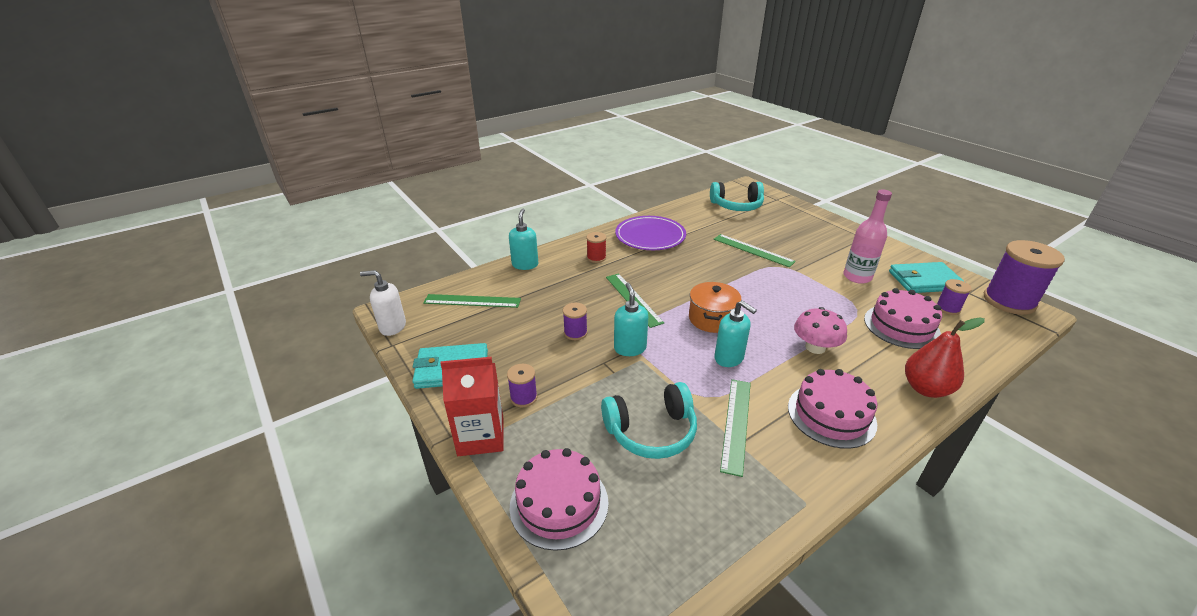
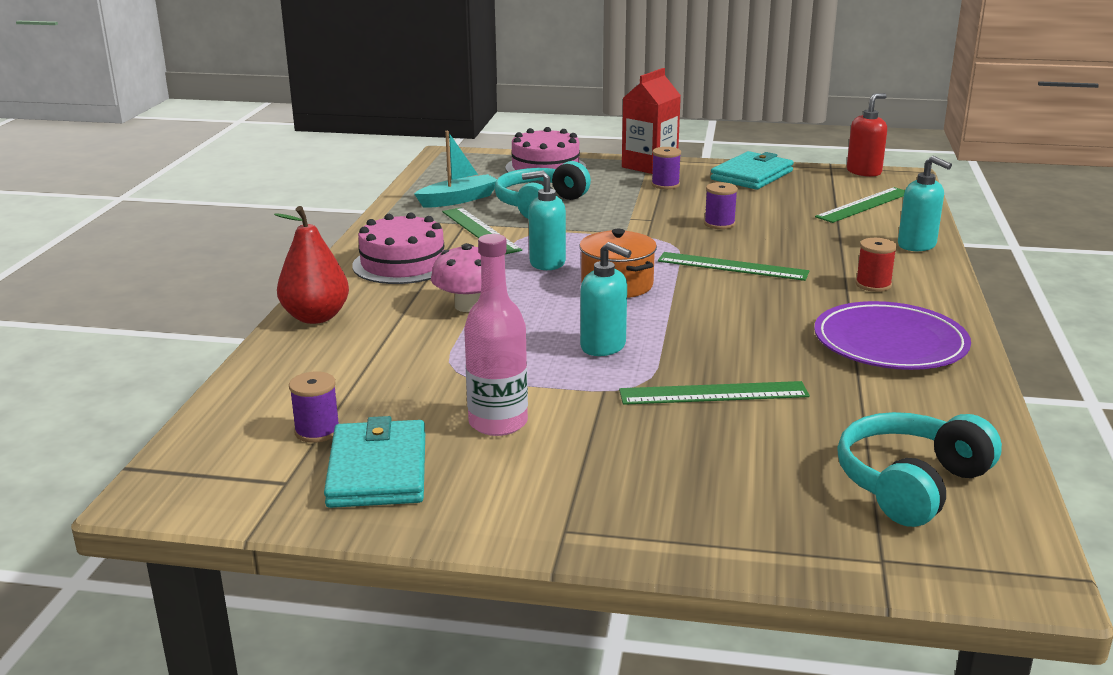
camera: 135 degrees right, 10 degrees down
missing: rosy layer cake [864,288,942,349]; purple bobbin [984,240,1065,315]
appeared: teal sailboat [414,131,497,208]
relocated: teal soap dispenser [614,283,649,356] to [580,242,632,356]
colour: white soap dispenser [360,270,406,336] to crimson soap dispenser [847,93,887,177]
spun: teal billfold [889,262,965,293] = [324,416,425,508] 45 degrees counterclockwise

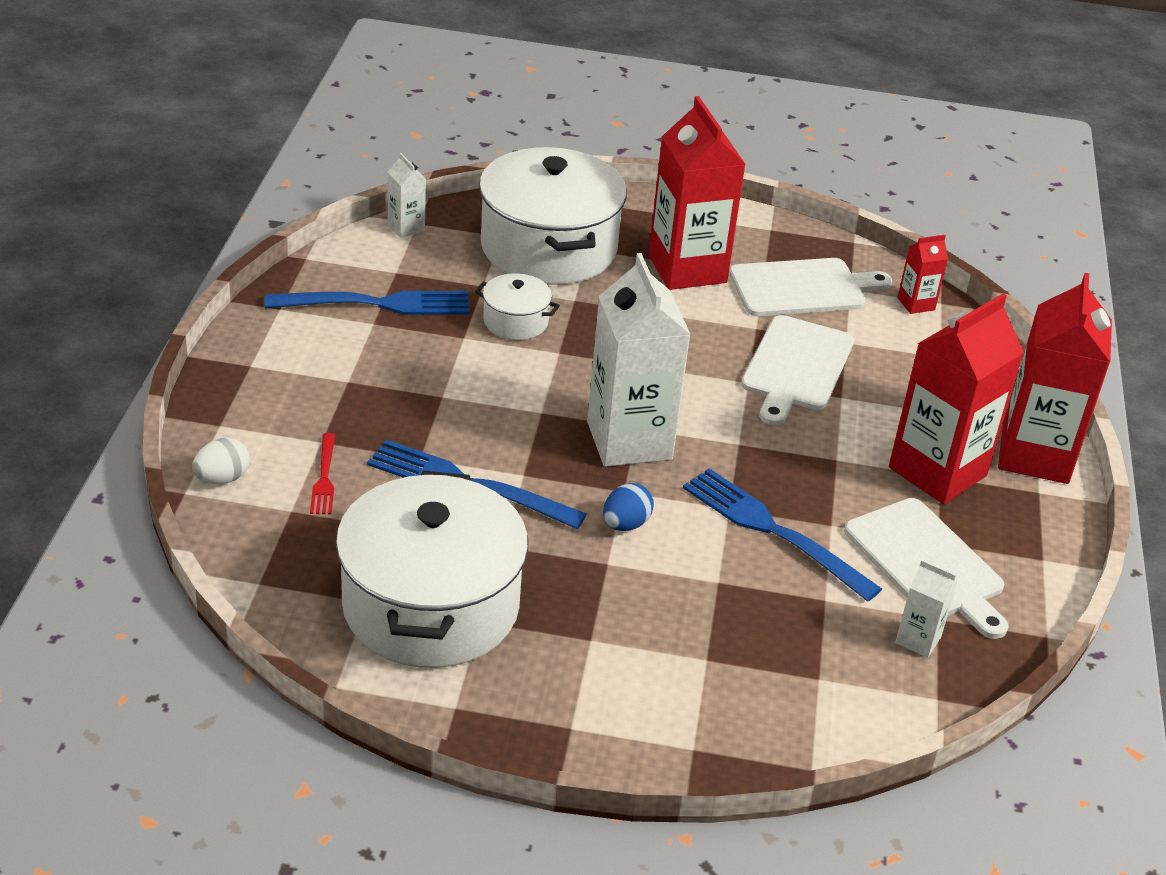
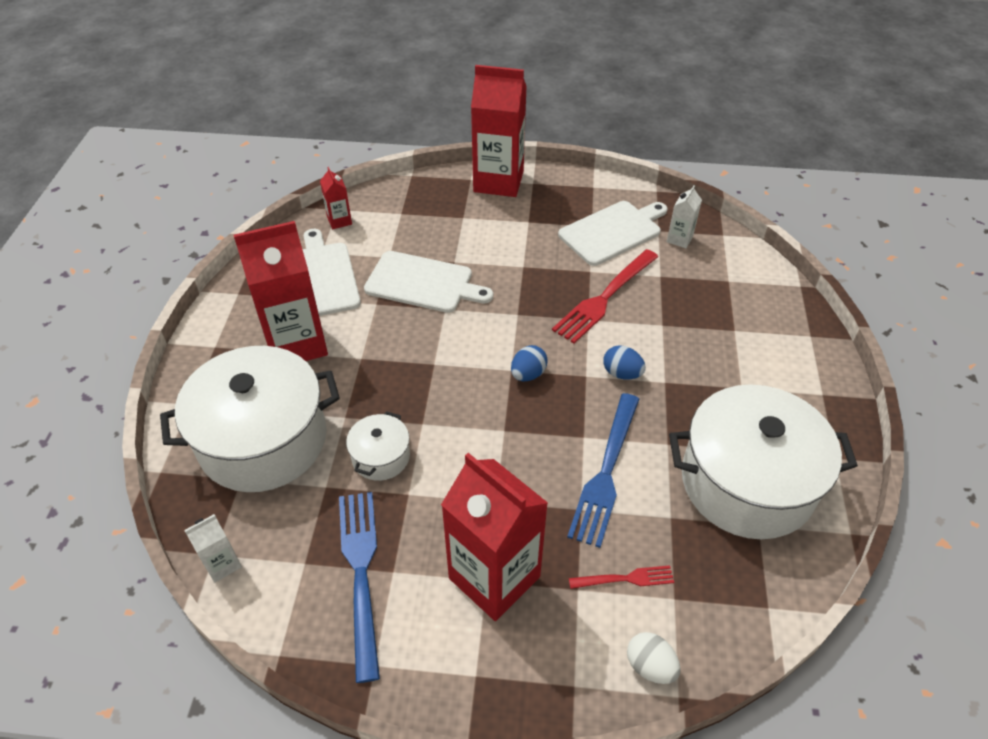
camera: 90 degrees left, 10 degrees up
relocated: crimson carton [889,294,1024,504] to [441,453,548,621]
exchanged: white carton [587,253,691,467] to royal blue toy egg [511,345,548,381]
colour: royal blue dinner fork [683,468,882,602] to crimson dinner fork [552,249,658,343]

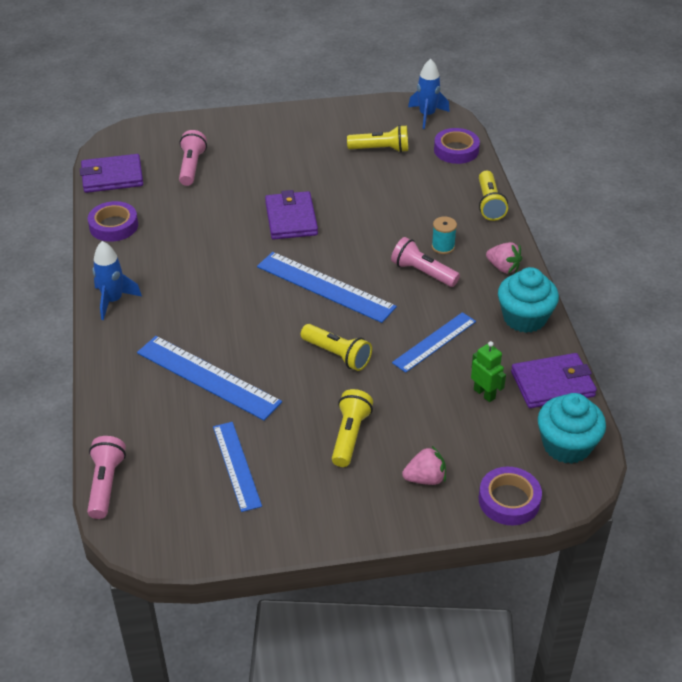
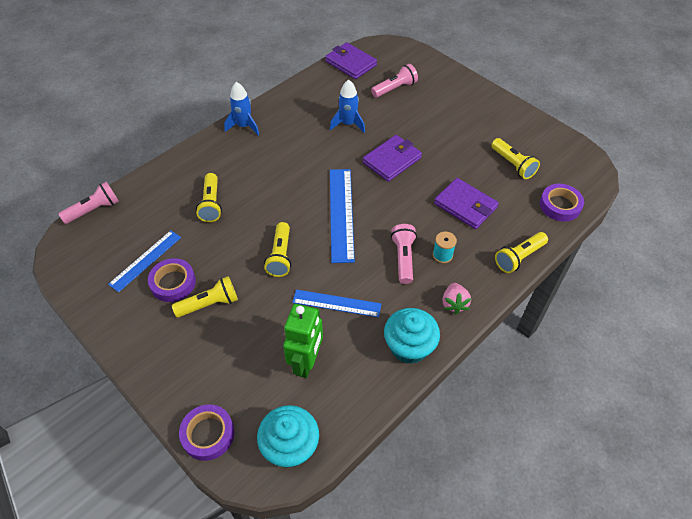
camera: 55 degrees right, 10 degrees up
missing: rosy toy strawberry [402,446,446,485]
relocated: purple roll of tape [88,201,138,242] to [148,258,196,302]; royal blue spaceship [408,59,450,129] to [330,80,365,133]; purple billfold [511,353,597,408] to [434,178,499,229]
exchanged: royal blue measuring stick [137,336,282,420] to yellow flashlight [196,173,222,222]
size: leaf-green toy robot [471,341,506,402] = [283,304,323,378] x1.67

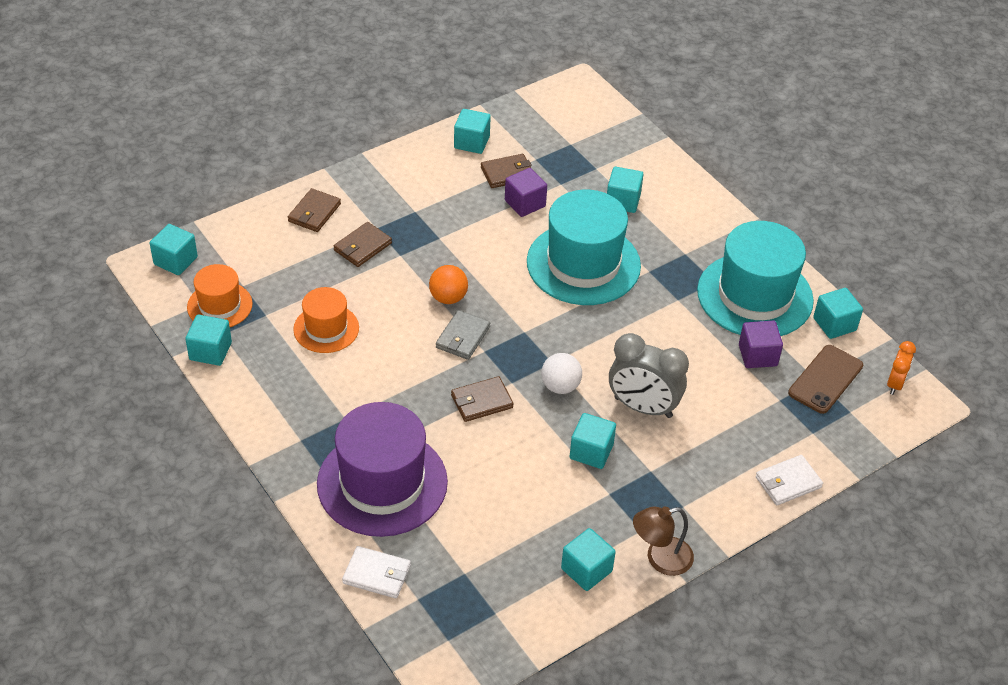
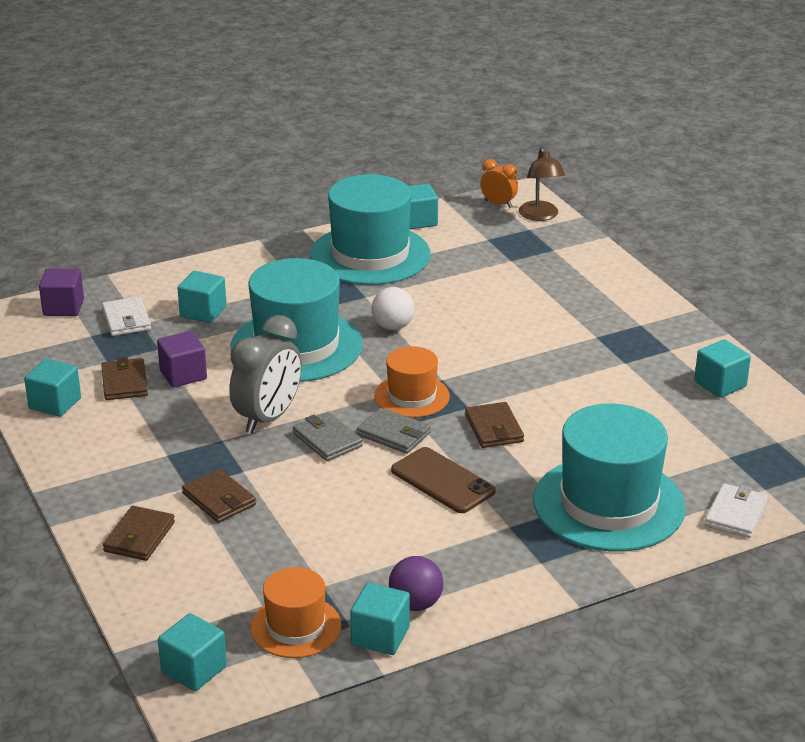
camera: 80 degrees left, 15 degrees down
missing: teal solid cube [570,413,616,469]
appeared: purple ball [389,556,443,611]
relocated: purple solid cube [739,321,783,368] to [39,268,84,316]; white billfold [756,455,823,505] to [102,297,151,336]; grey alarm clock [609,333,689,418] to [229,315,302,434]; white ball [541,353,582,394] to [371,287,415,330]; bright orange hat [293,287,359,353] to [374,346,450,418]; russet smartphone [788,345,863,414] to [391,447,496,513]; russet reading lamp [633,507,694,576] to [519,147,565,221]
exchanged: bright orange ball [429,265,468,304] to grey billfold [293,412,363,461]
colour: purple hat [317,402,448,537] to teal hat [533,404,686,551]
spun: russet billfold [288,188,341,232] = [103,506,175,561] 75 degrees clockwise

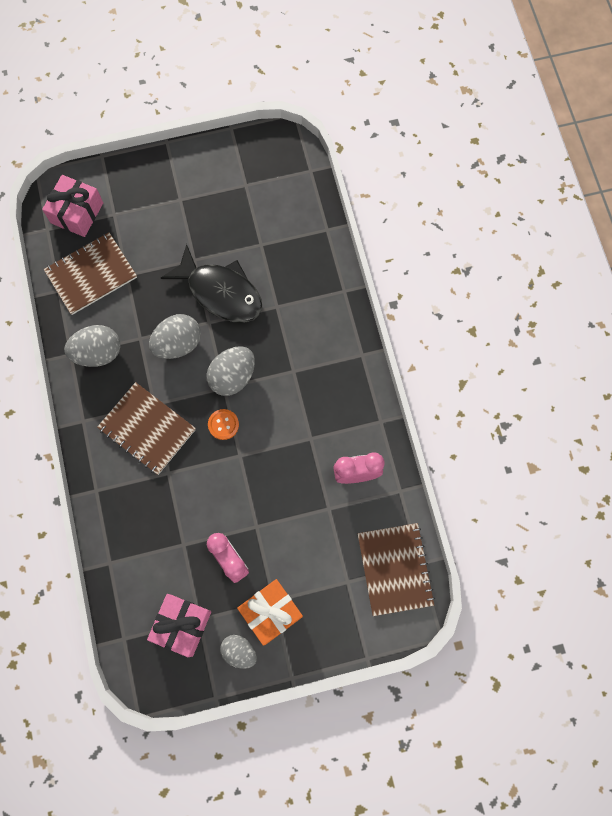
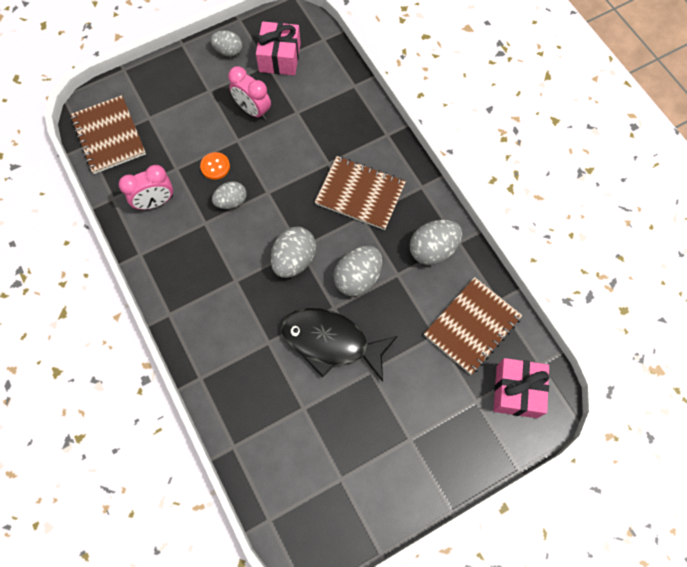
camera: 165 degrees right, 5 degrees down
missing: bright orange gift [237,579,303,646]
appeared: grey toy egg [212,181,247,209]
relocated: bright orange button [208,409,239,440] to [200,152,230,180]

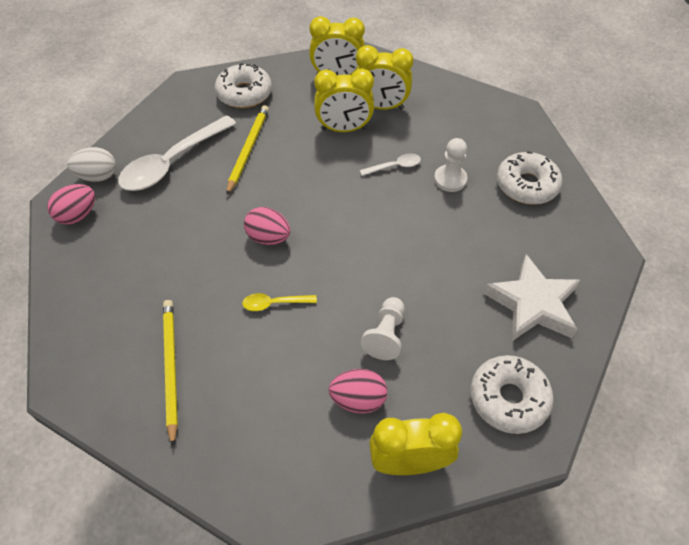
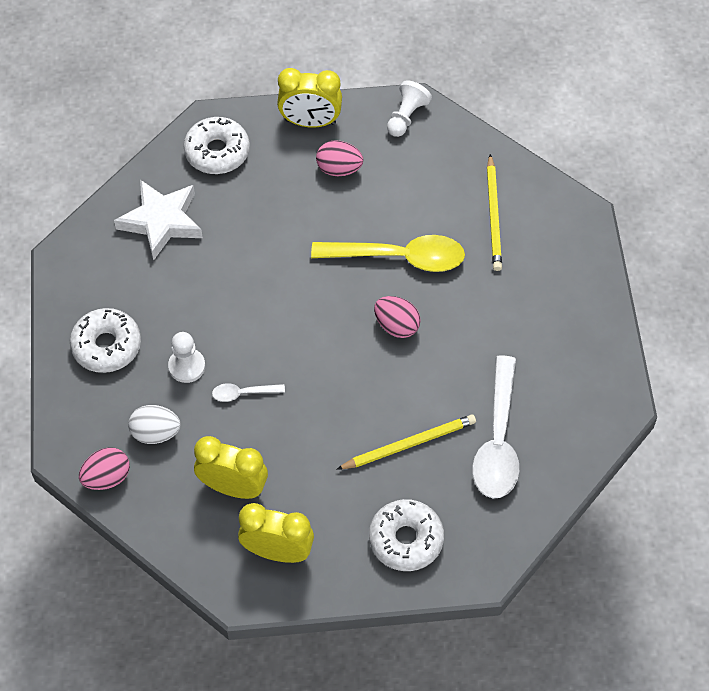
camera: 170 degrees left, 5 degrees up
missing: yellow alarm clock [314,69,374,132]
relocated: rosy toy egg [47,184,95,225] to [79,447,130,490]; white toy egg [67,147,116,182] to [128,405,181,444]; white chess pawn [361,297,405,360] to [387,80,432,137]
spun: yellow wooden pencil [226,105,269,195] = [336,414,476,470] 135 degrees counterclockwise; white tablespoon [118,115,236,191] = [472,355,519,498] 135 degrees clockwise
size: yellow tablespoon [242,293,317,311] = [311,235,465,272] x2.20

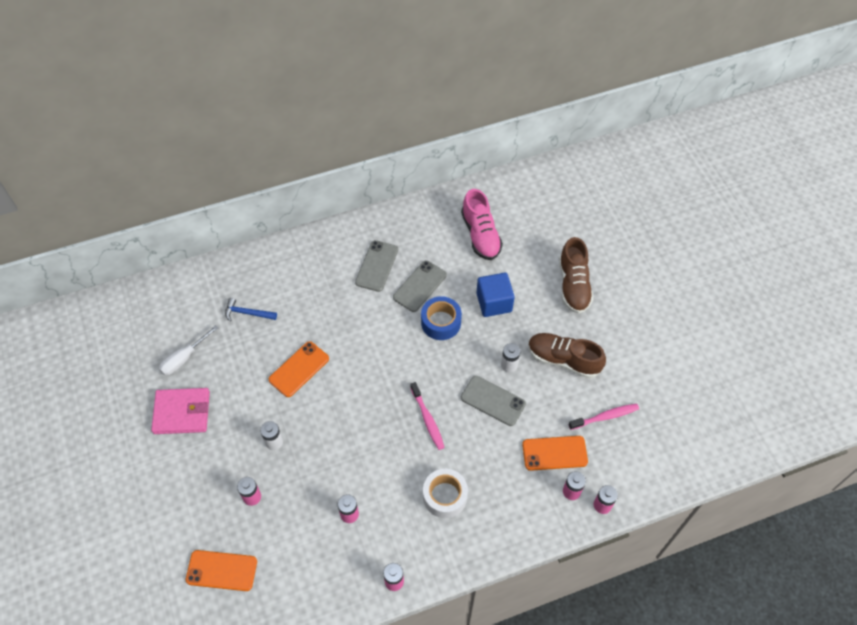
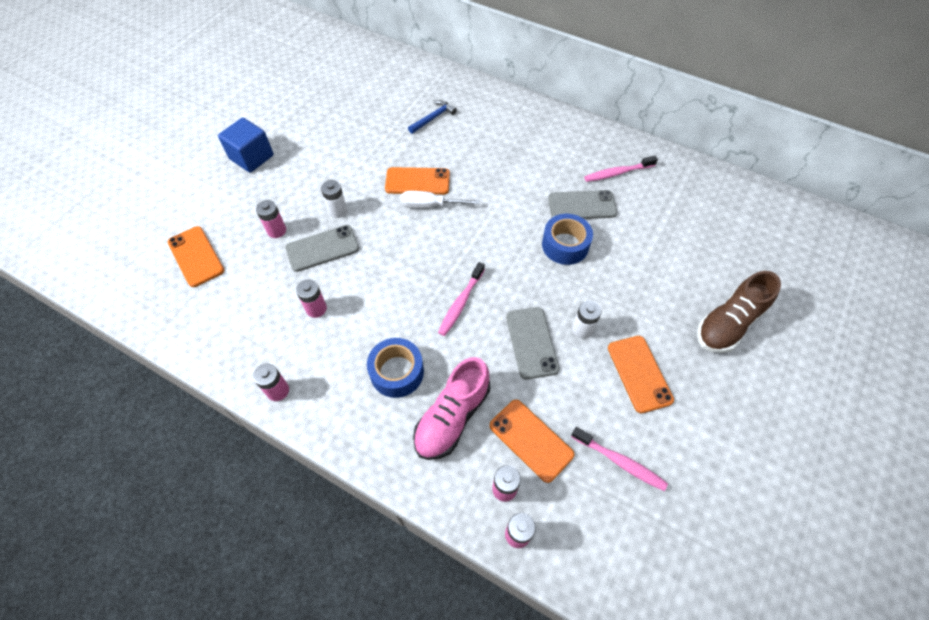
camera: 50 degrees right, 0 degrees up
missing: rosy billfold [151,388,210,434]
appeared: rosy tooth brush [584,156,658,182]
relocated: royal blue solid cube [476,273,515,317] to [218,118,274,173]; grey smartphone [355,240,398,292] to [285,225,359,272]; white flat screwdriver [159,325,218,375] to [401,191,480,208]; rosy sneaker [461,189,503,260] to [413,357,490,460]
exchanged: russet sneaker [528,333,606,378] to bright orange smartphone [608,336,674,413]
colour: white roll of tape [423,469,468,518] to royal blue roll of tape [367,338,424,398]
spun: royal blue hammer [225,298,277,321] = [408,100,457,134] 75 degrees clockwise

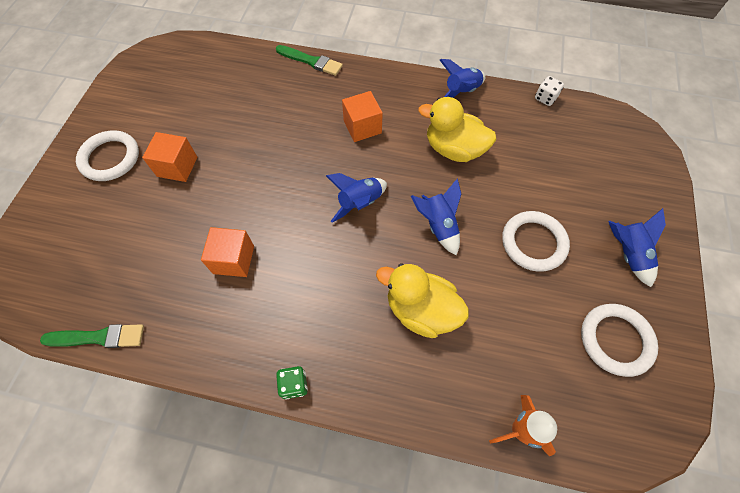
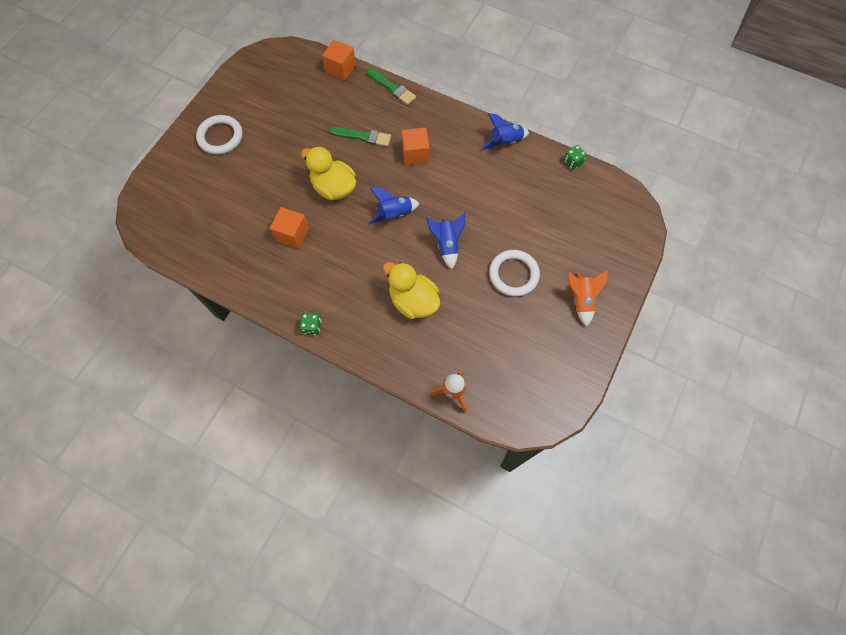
camera: 15 degrees right, 5 degrees up
missing: white hoop [581,304,658,377]
relocated: yellow toy duck [418,97,497,162] to [301,146,356,200]; bright orange solid cube [142,132,197,182] to [322,40,356,81]; leaf-green brush [40,324,144,348] to [329,127,391,147]
colour: white die [535,76,564,106] to leaf-green die [564,145,587,170]; royal blue spaceship [608,208,666,287] to bright orange spaceship [567,270,608,327]

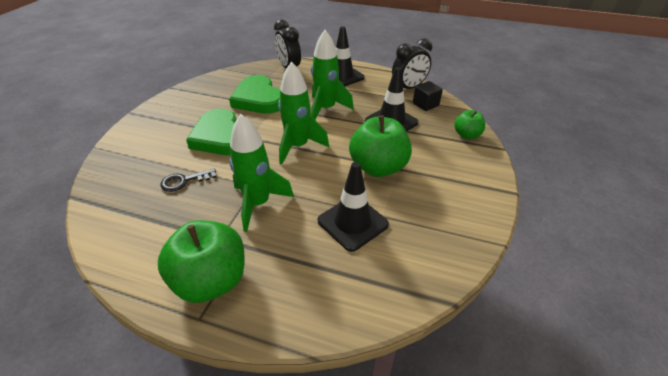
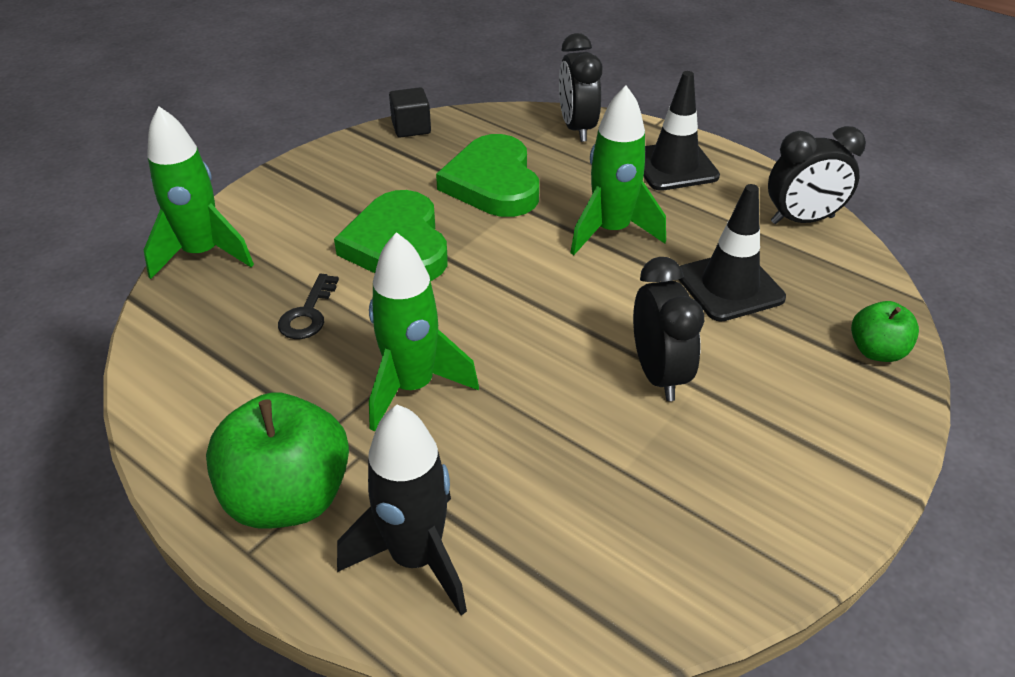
camera: 20 degrees right, 0 degrees up
missing: black safety cone [318,162,389,252]
appeared: black spaceship [337,405,467,616]
relocated: leaf-green spaceship [278,61,329,165] to [144,106,254,279]; black solid cube [413,81,443,111] to [389,87,431,138]
exchanged: leaf-green toy apple [349,115,412,177] to black alarm clock [633,257,704,401]
spun: black latchkey [160,168,217,192] = [278,273,339,339] 75 degrees counterclockwise

